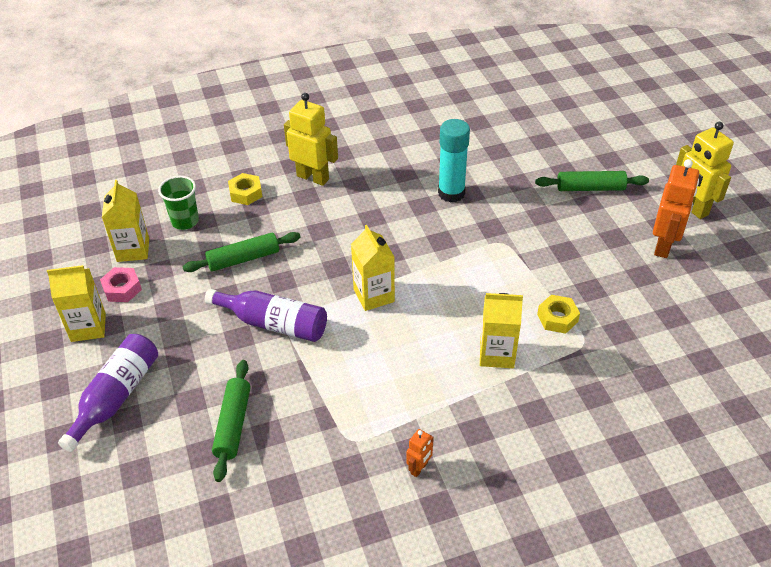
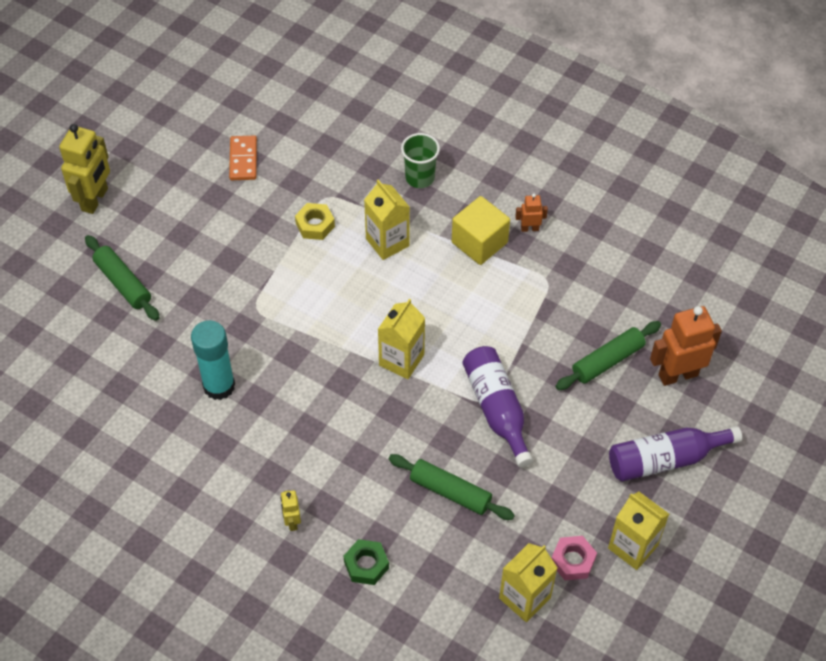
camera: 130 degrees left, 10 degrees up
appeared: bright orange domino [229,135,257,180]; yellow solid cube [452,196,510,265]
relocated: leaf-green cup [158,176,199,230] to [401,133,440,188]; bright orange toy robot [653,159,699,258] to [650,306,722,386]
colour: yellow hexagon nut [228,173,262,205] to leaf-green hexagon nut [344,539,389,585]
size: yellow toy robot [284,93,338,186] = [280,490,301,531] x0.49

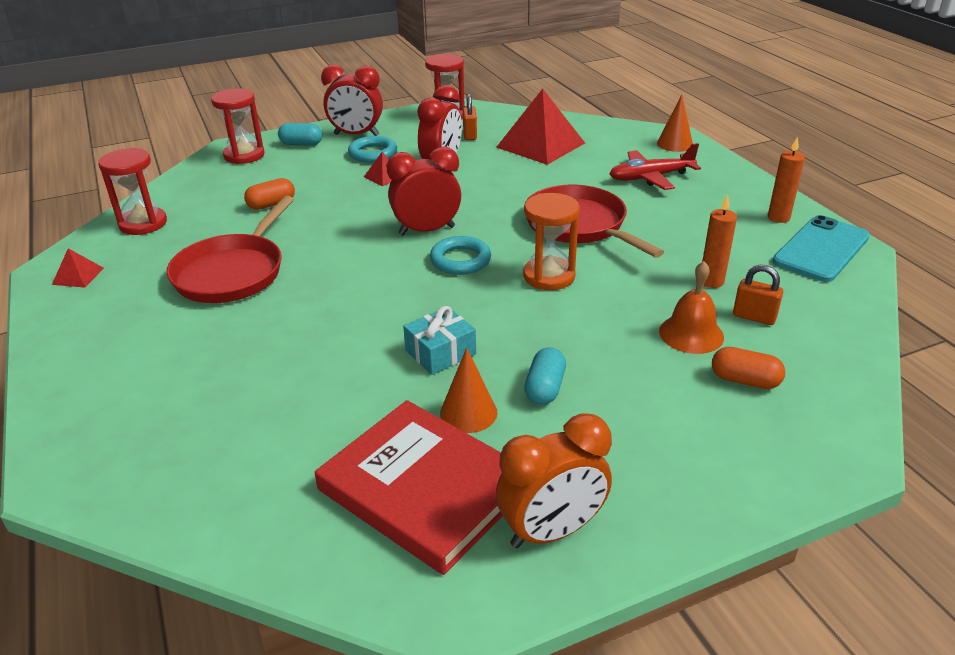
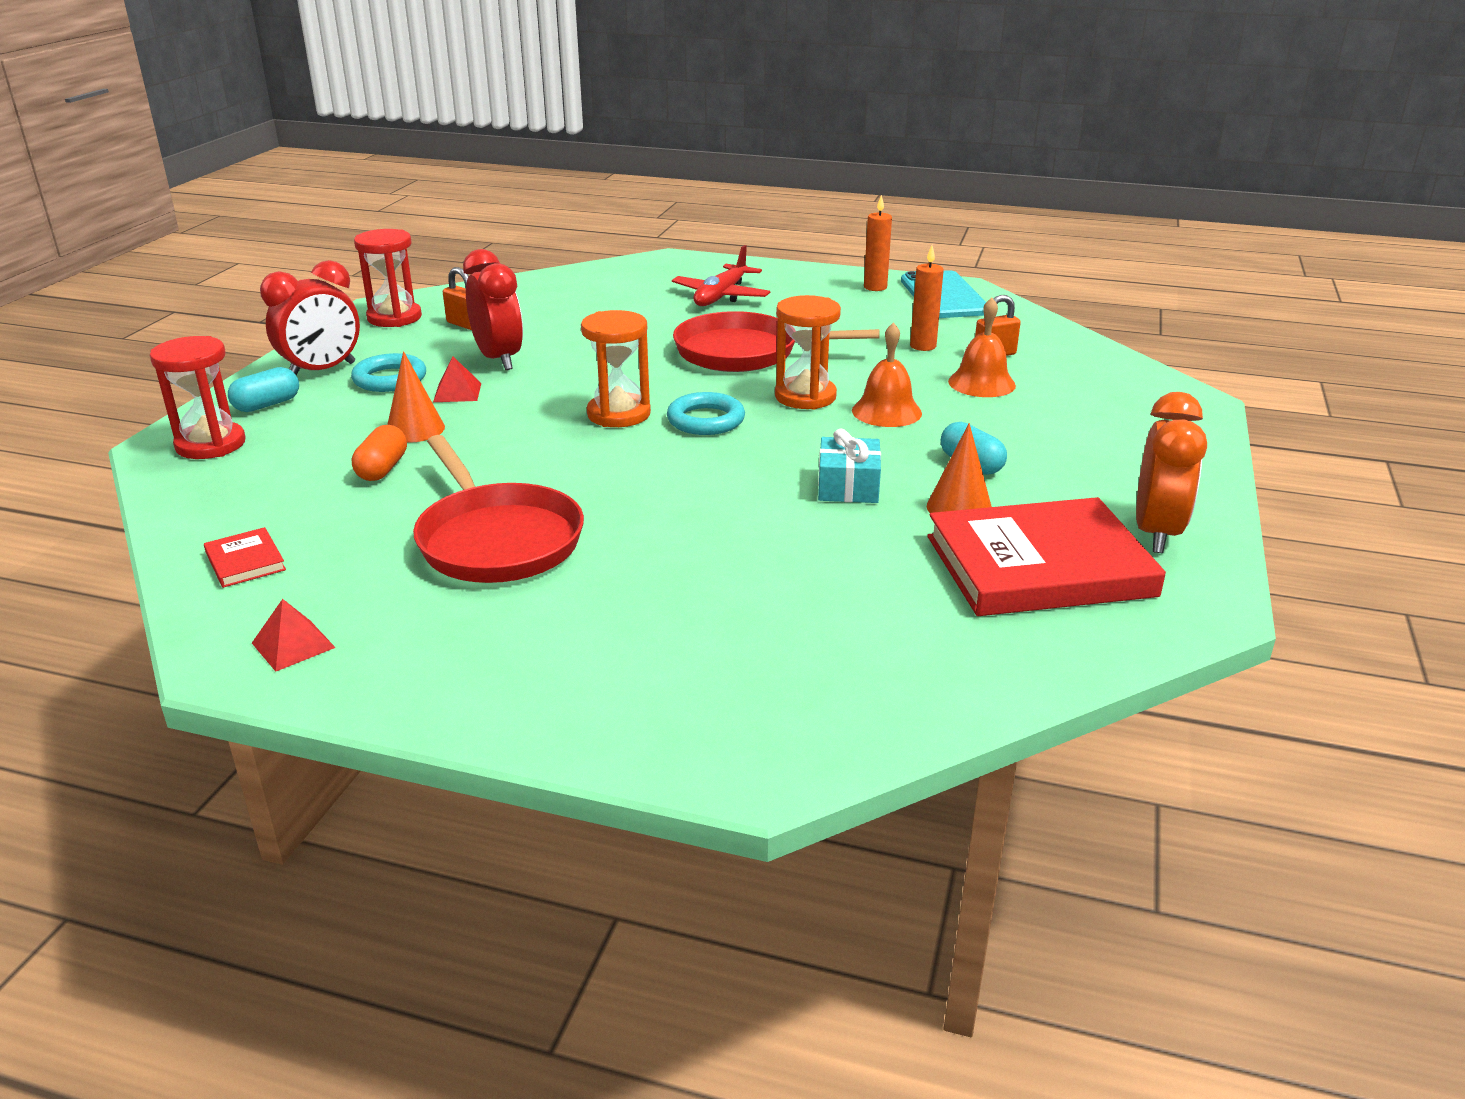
camera: 50 degrees left, 5 degrees down
missing: crimson pyramid shape [496,89,585,165]; bright orange capsule [712,347,785,389]
appeared: bright orange bell [852,322,922,427]
relocated: bright orange cone [657,95,693,152] to [387,351,445,443]
exchanged: crimson sand timer [98,148,167,235] to crimson hardcover [204,527,286,588]; crimson alarm clock [387,147,461,235] to bright orange sand timer [581,310,651,427]

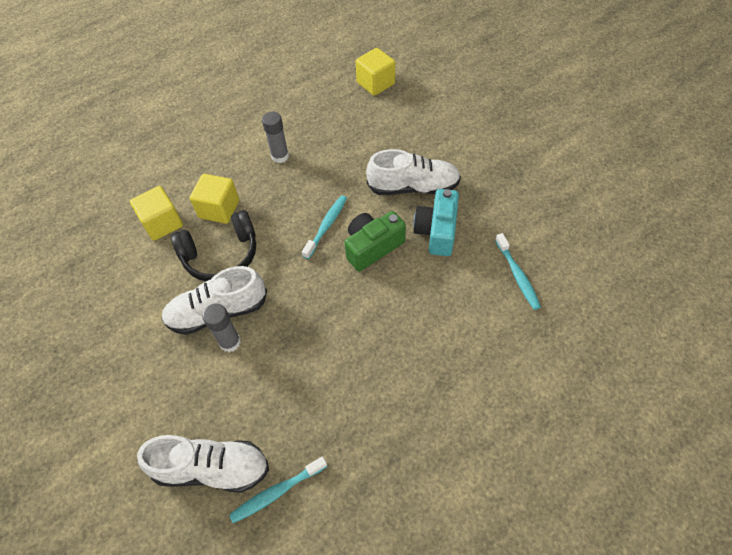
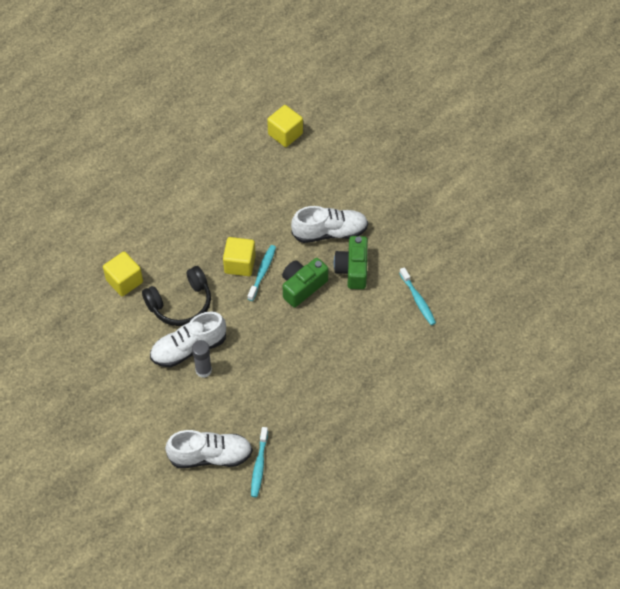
camera: 10 degrees left, 0 degrees up
missing: grey glue [262,112,289,163]
relocated: yellow solid cube [190,174,239,224] to [223,237,256,276]
colour: teal camera [413,189,459,256] to leaf-green camera [334,236,368,289]
spun: teal tooth brush [229,456,327,523] = [251,427,268,497] 45 degrees counterclockwise

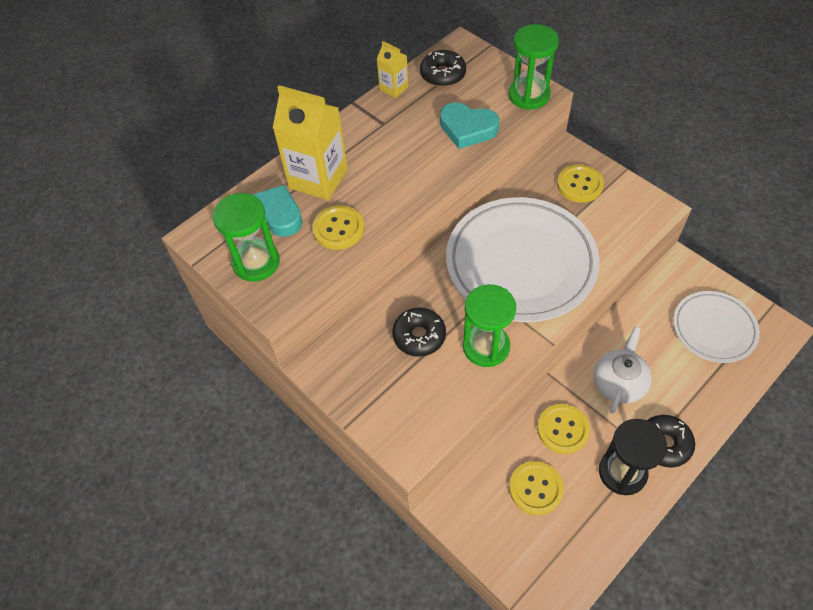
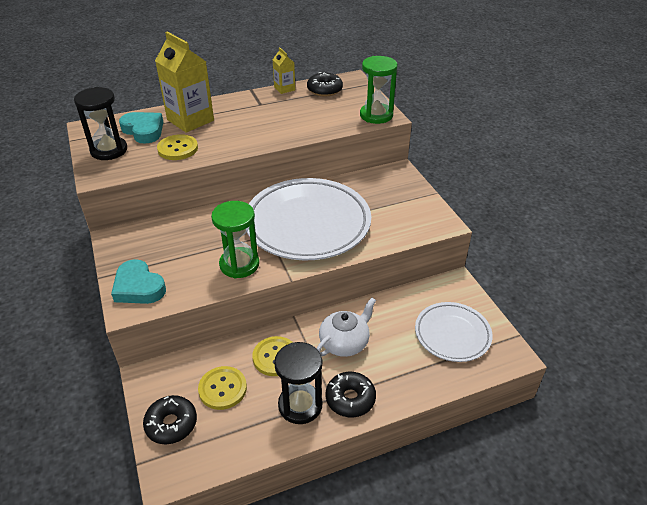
camera: 20 degrees right, 15 degrees down
missing: yellow button [557,165,604,203]
relocated: teal heart shape [440,102,500,149] to [111,259,166,304]; black donut [392,308,446,357] to [143,395,197,444]
colour: leaf-green sand timer [213,193,280,282] to black sand timer [74,87,127,160]

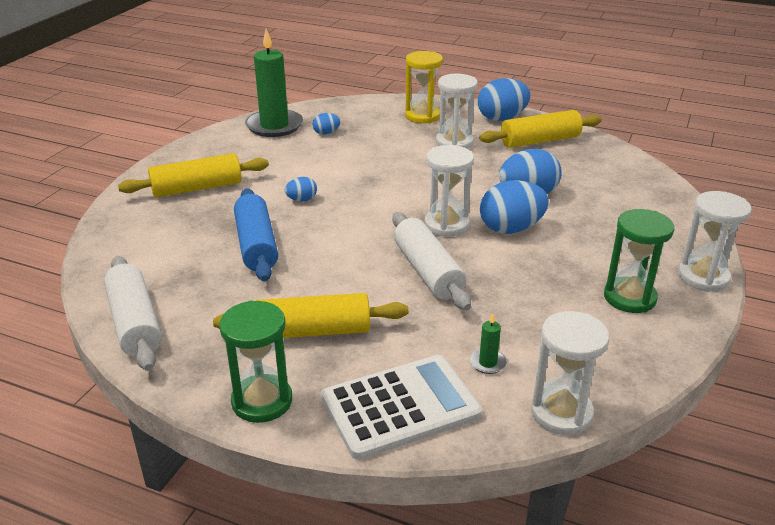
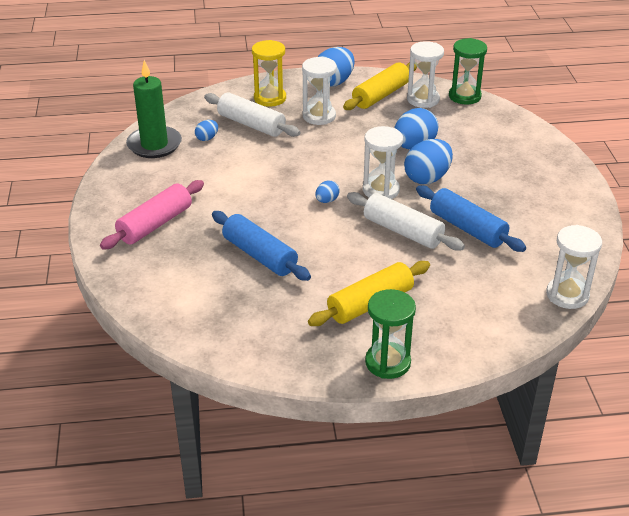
camera: 30 degrees left, 5 degrees up
missing: white adding machine [322,355,482,459]; leaf-green pillar candle [470,313,507,374]
appeared: royal blue rolling pin [416,185,526,252]
relocated: white rolling pin [104,256,162,371] to [204,92,300,137]; royal blue toy egg [285,177,317,201] to [315,180,340,203]; white sand timer [678,191,752,292] to [407,41,444,108]; leaf-green sand timer [604,209,674,313] to [449,38,487,104]
colour: yellow rolling pin [118,153,269,198] to rosy rolling pin [100,180,204,250]

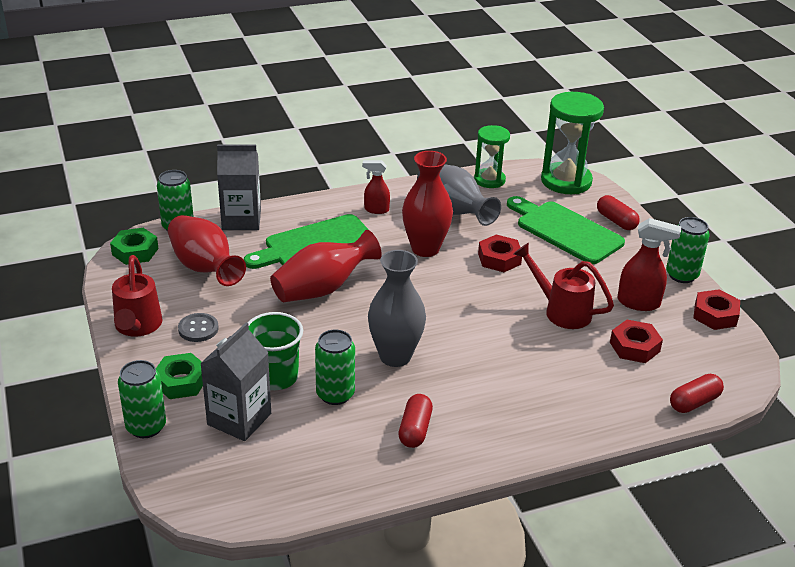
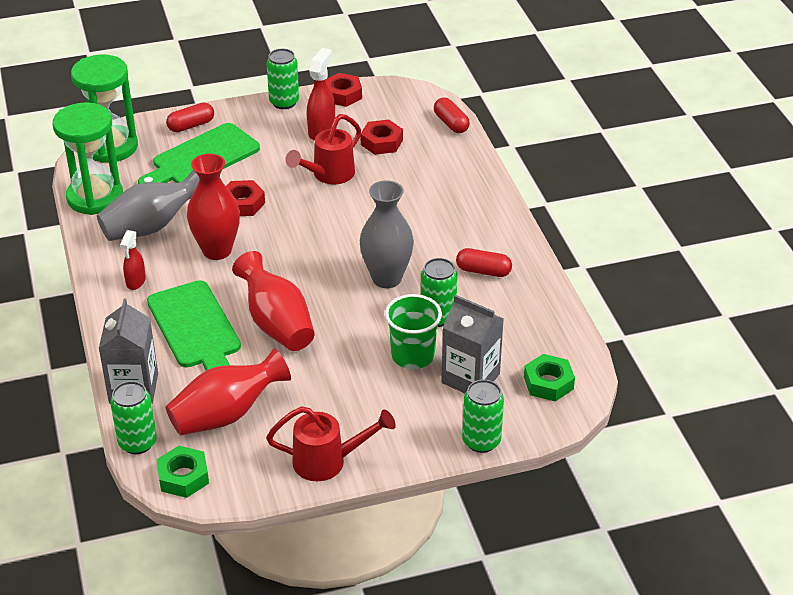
camera: 85 degrees left, 5 degrees up
missing: grey button [178,313,219,342]
relocated: leaf-green hexagon nut [156,353,203,399] to [524,354,575,401]
size: leaf-green sand timer [474,125,510,188] = [53,102,123,215] x1.62

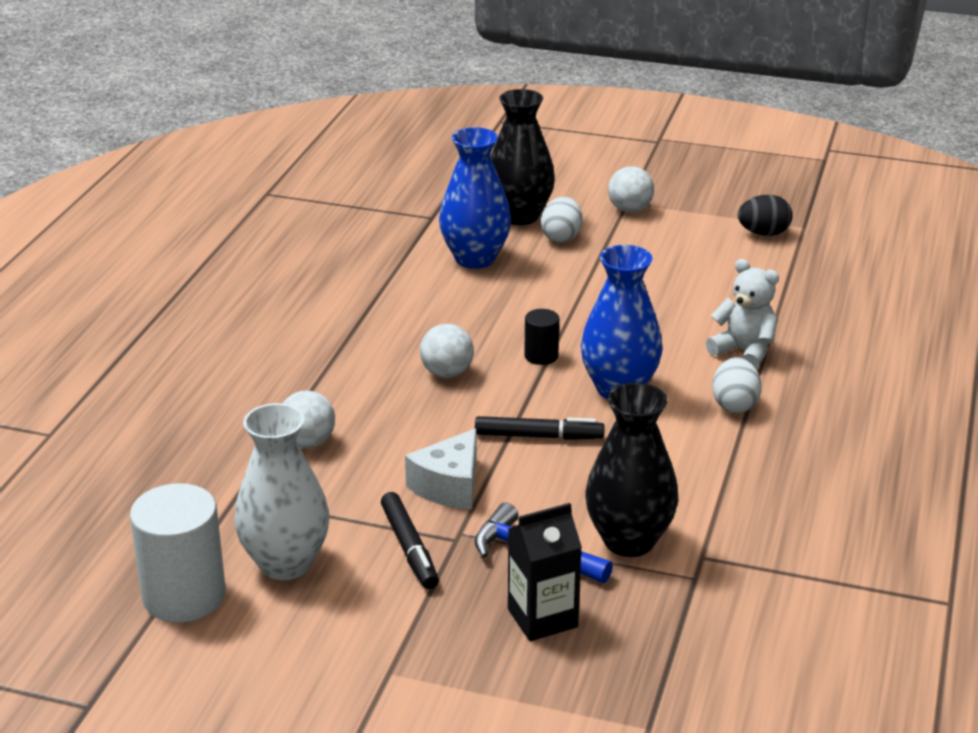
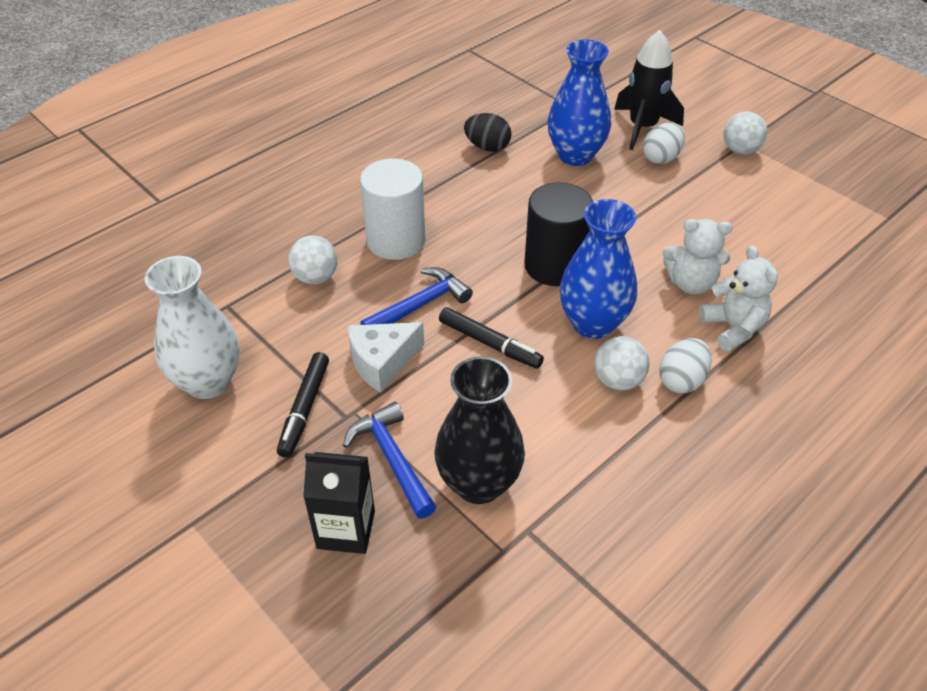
camera: 30 degrees right, 15 degrees up
appeared: royal blue hammer [360,267,473,325]; white stuffed bear [663,219,733,294]
relocated: white solid cylinder [130,483,226,623] to [360,158,426,260]; black toy egg [738,195,793,236] to [464,113,511,152]; white ball [420,324,474,378] to [594,336,649,391]
exchanged: black vase [491,89,555,225] to black spaceship [614,30,684,150]
size: black solid cylinder [524,309,559,365] = [524,182,593,286] x1.99

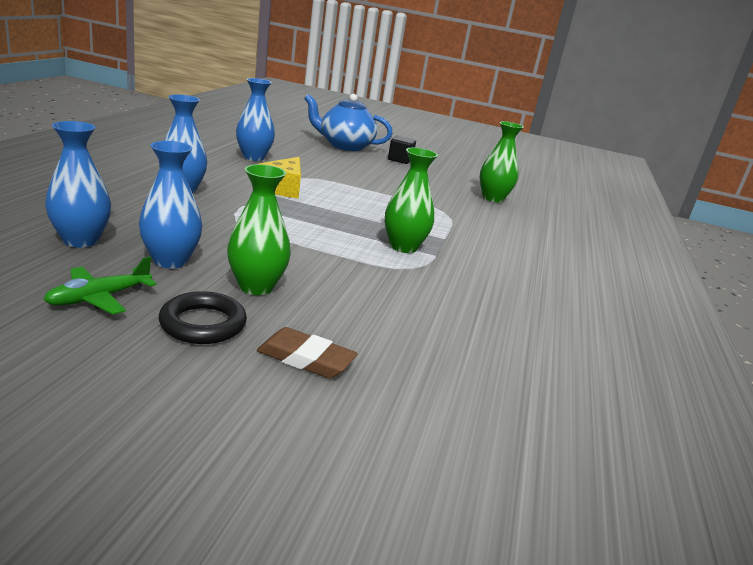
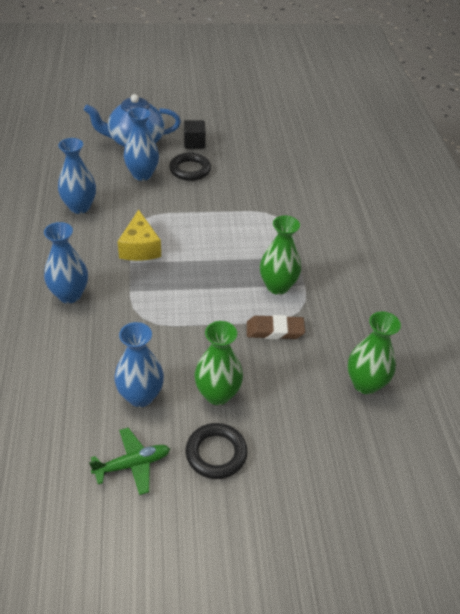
camera: 20 degrees left, 20 degrees up
appeared: black hoop [169,153,211,181]
relocated: royal blue vase [45,121,111,248] to [124,108,159,181]; russet eraser [257,327,358,379] to [247,315,305,339]; leaf-green vase [480,121,524,203] to [348,312,401,394]
spun: leaf-green toy plane [43,256,156,314] = [89,428,170,495] 135 degrees counterclockwise

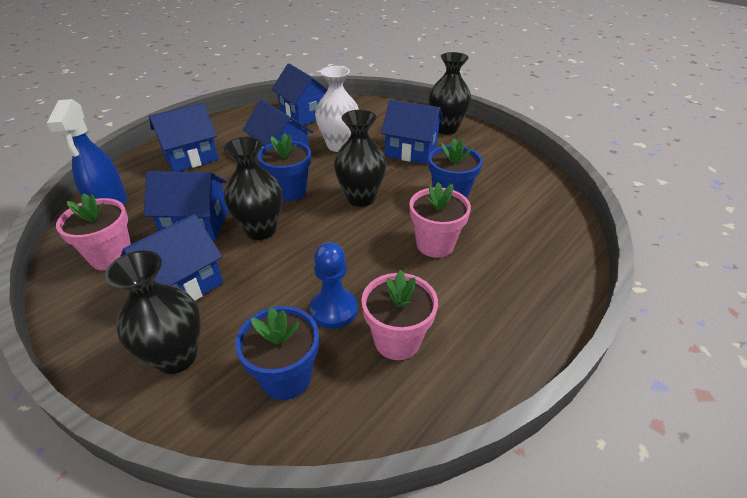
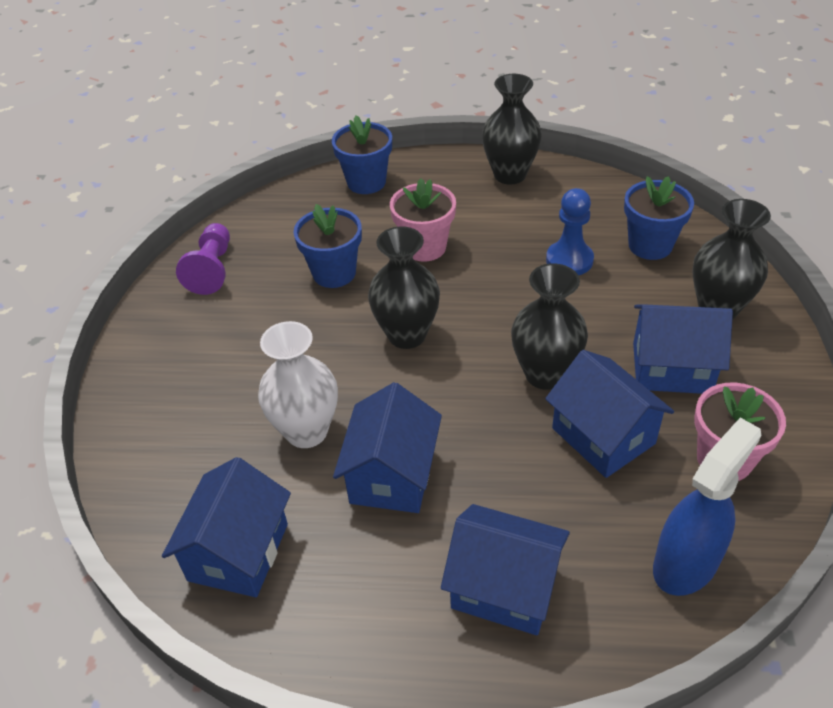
camera: 125 degrees left, 5 degrees up
missing: rosy flower pot [361,270,438,360]; royal blue toy house [381,100,444,164]
appeared: purple chess pawn [176,223,230,295]
relocated: royal blue flower pot [258,133,311,201] to [332,115,392,194]; black vase [429,52,471,135] to [482,74,542,185]

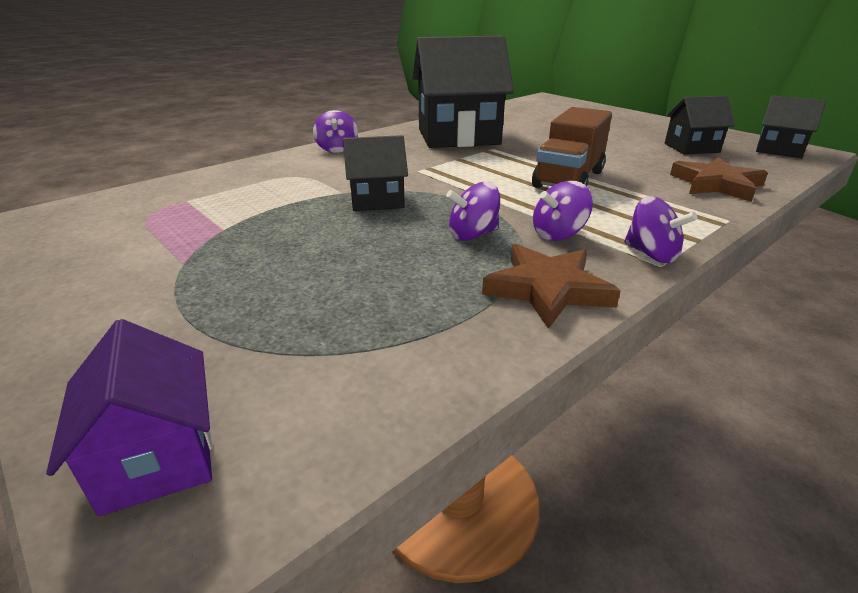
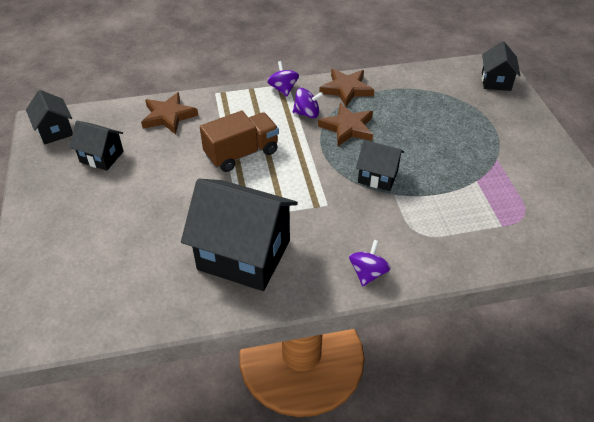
camera: 150 degrees left, 15 degrees up
exchanged: purple toy top [446,182,500,241] to russet star shape [318,103,373,146]
colour: purple toy house [46,319,212,516] to black toy house [482,41,520,91]

